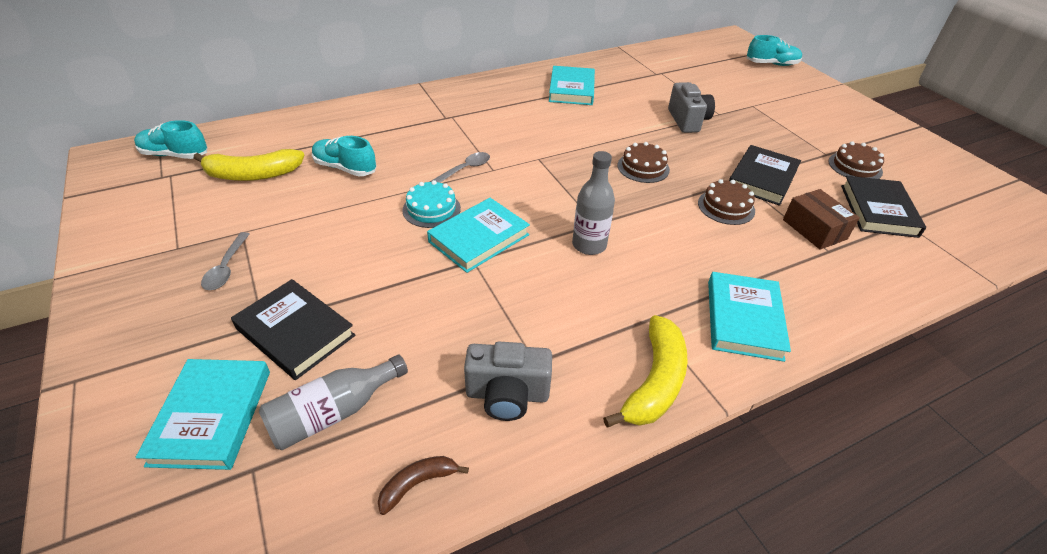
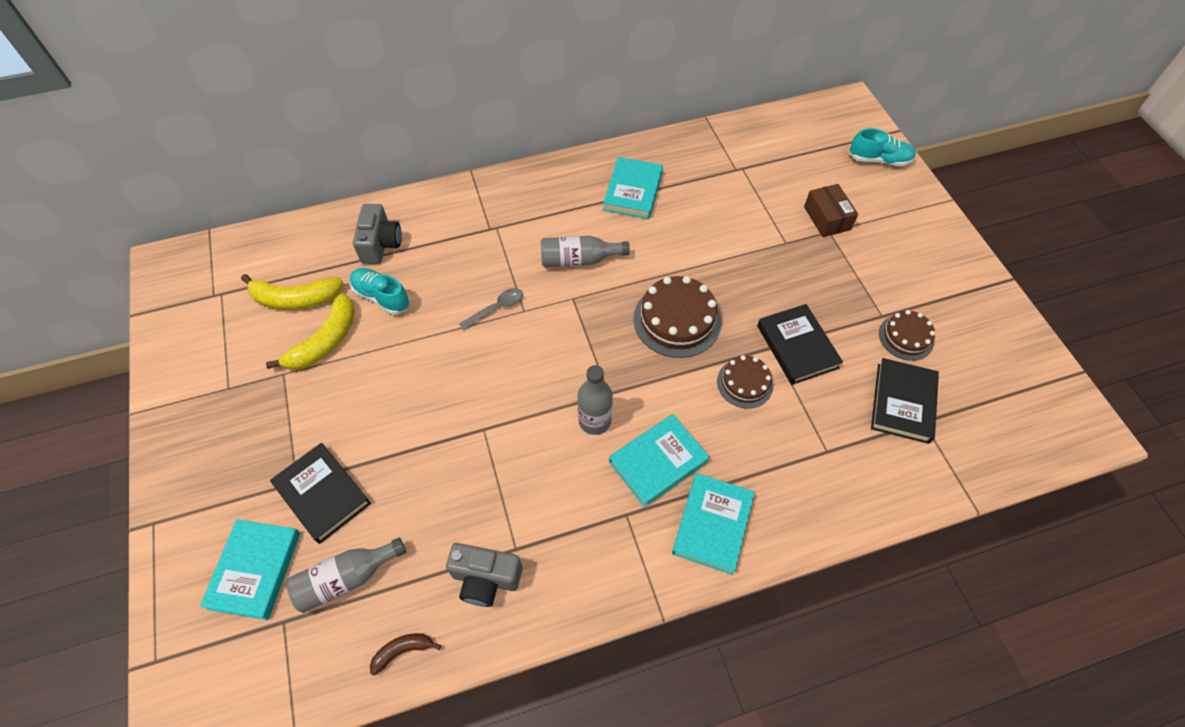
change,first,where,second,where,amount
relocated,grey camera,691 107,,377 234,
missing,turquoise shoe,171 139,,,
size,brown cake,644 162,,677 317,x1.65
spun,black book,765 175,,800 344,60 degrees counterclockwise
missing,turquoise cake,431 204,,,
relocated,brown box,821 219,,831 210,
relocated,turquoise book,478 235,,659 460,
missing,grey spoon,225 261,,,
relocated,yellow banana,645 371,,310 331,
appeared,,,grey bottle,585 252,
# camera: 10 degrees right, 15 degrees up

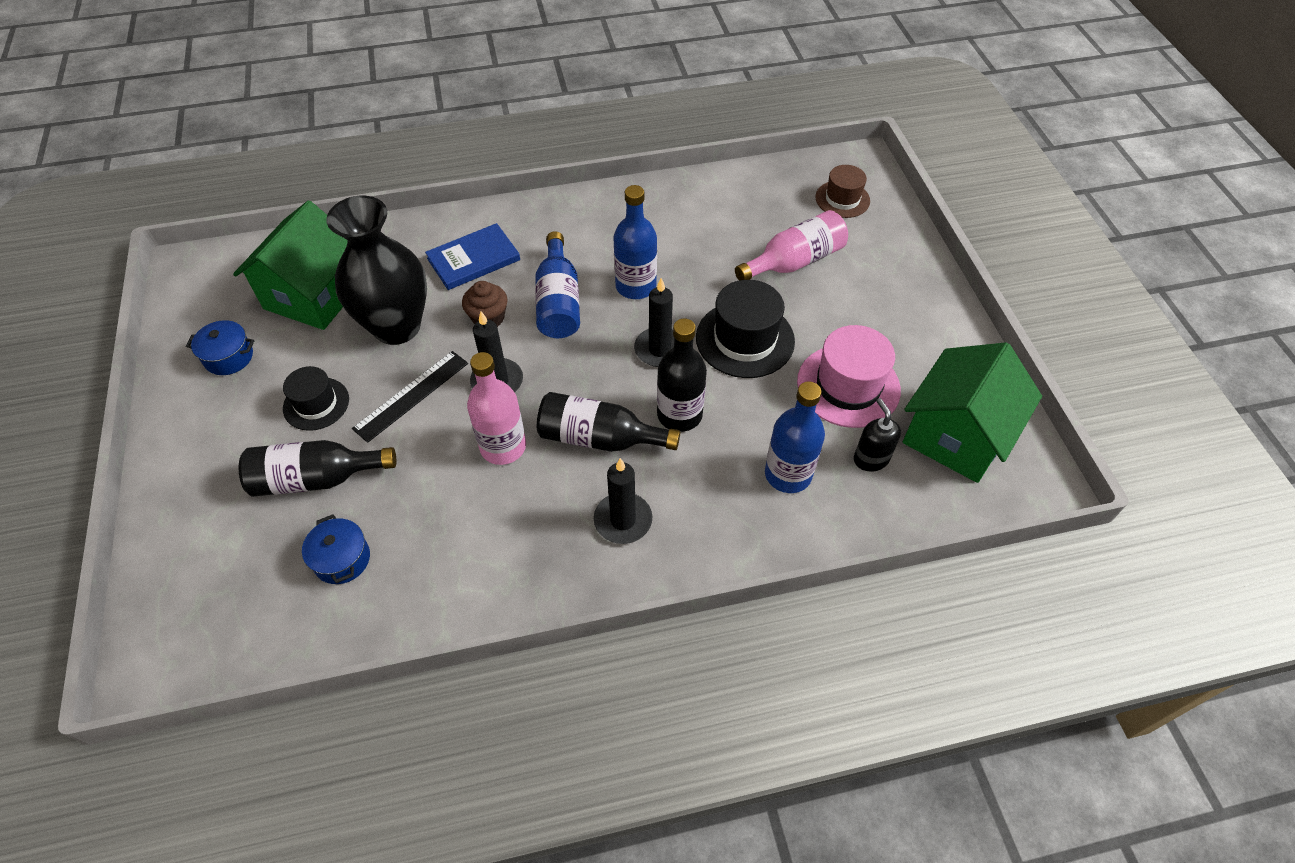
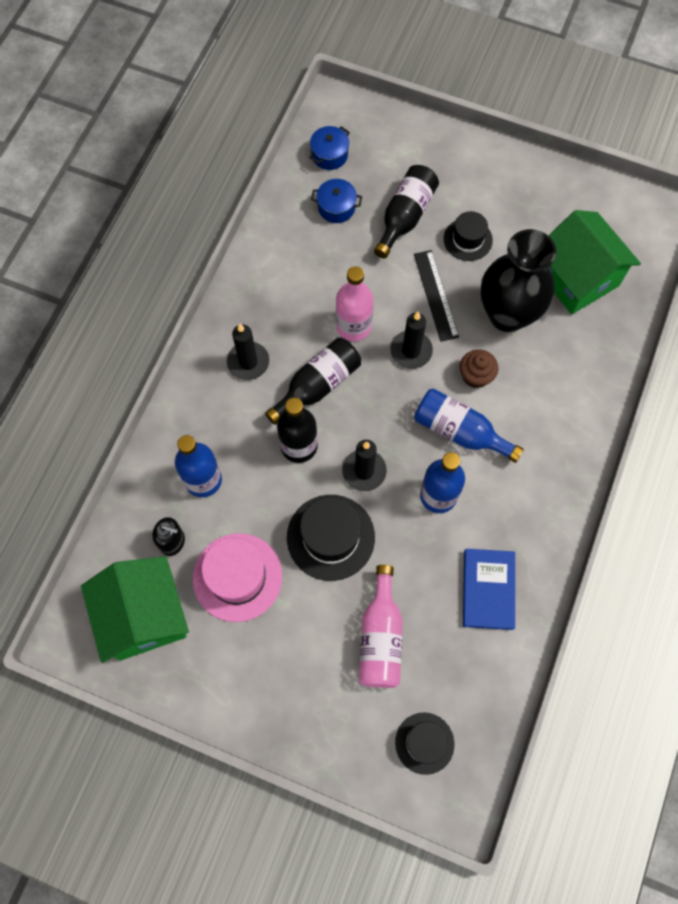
change,first,where,second,where,amount
colour,brown hat,842 191,black hat,425 743,
relocated,blue book,472 256,,489 589,
relocated,blue pot,220 347,,329 148,
# camera: 125 degrees right, 15 degrees up

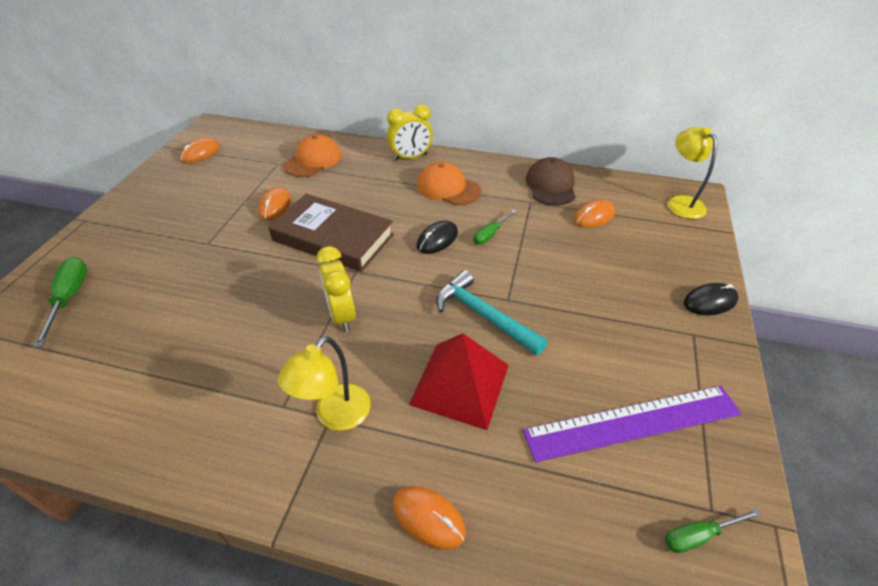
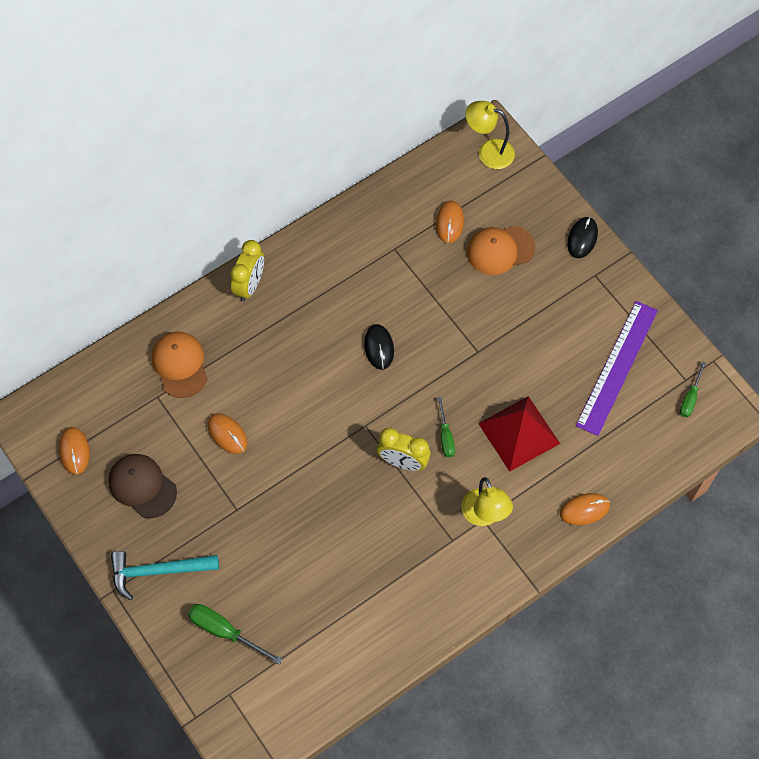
change,first,where,second,where,amount
relocated,brown cap,551 181,,142 486,
relocated,orange cap,449 183,,501 250,
missing,brown book,331 233,,,
relocated,green screwdriver,494 227,,446 427,
relocated,turquoise hammer,492 312,,165 575,
# camera: 50 degrees left, 20 degrees up

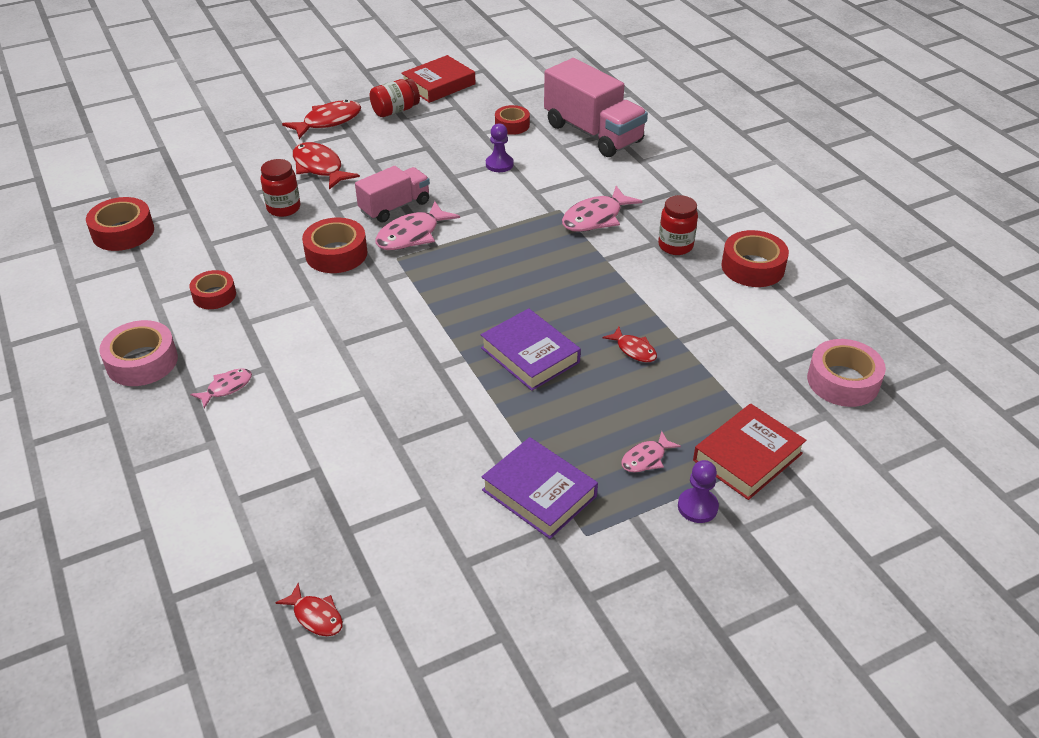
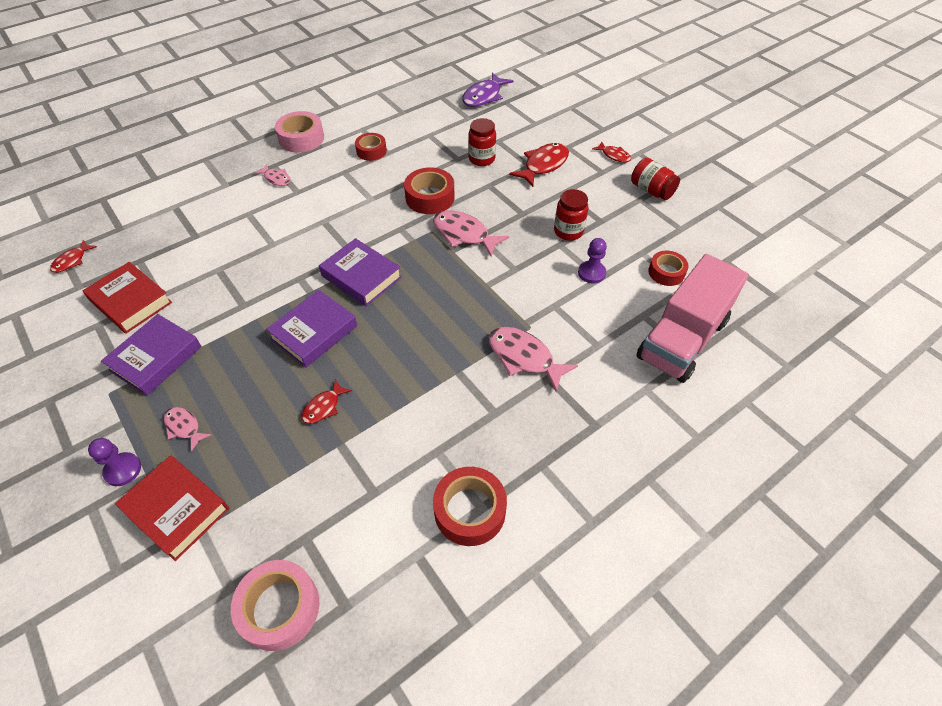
change,first,where,second,where,amount
relocated,red book,438 79,,127 298,
size,red fish,321 119,,611 152,x0.57
missing,pink truck,392 194,,,
relocated,red jar,678 225,,571 215,
missing,red tape,120 224,,,
appeared,,,purple fish,487 89,
appeared,,,purple book,360 272,
# camera: 80 degrees right, 10 degrees up

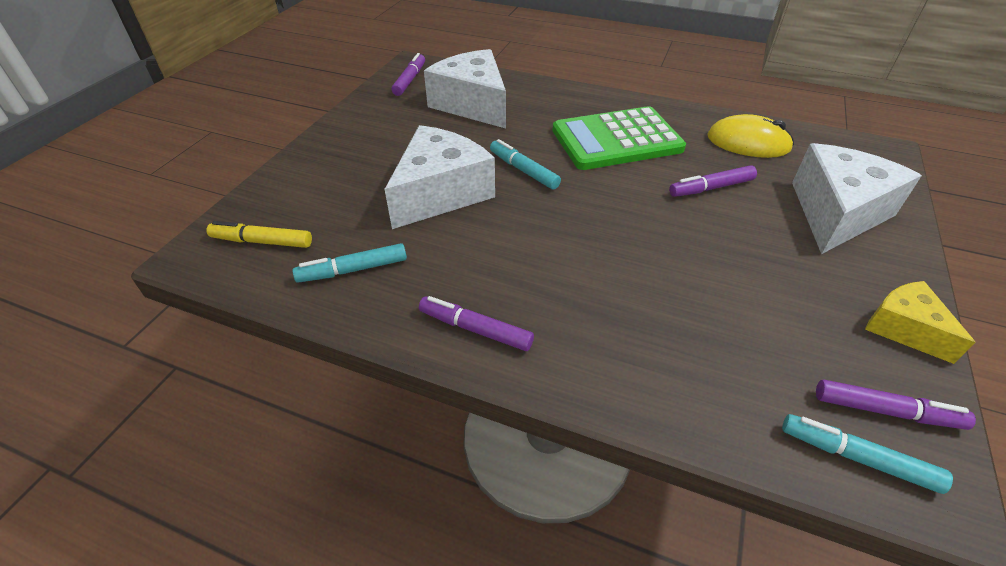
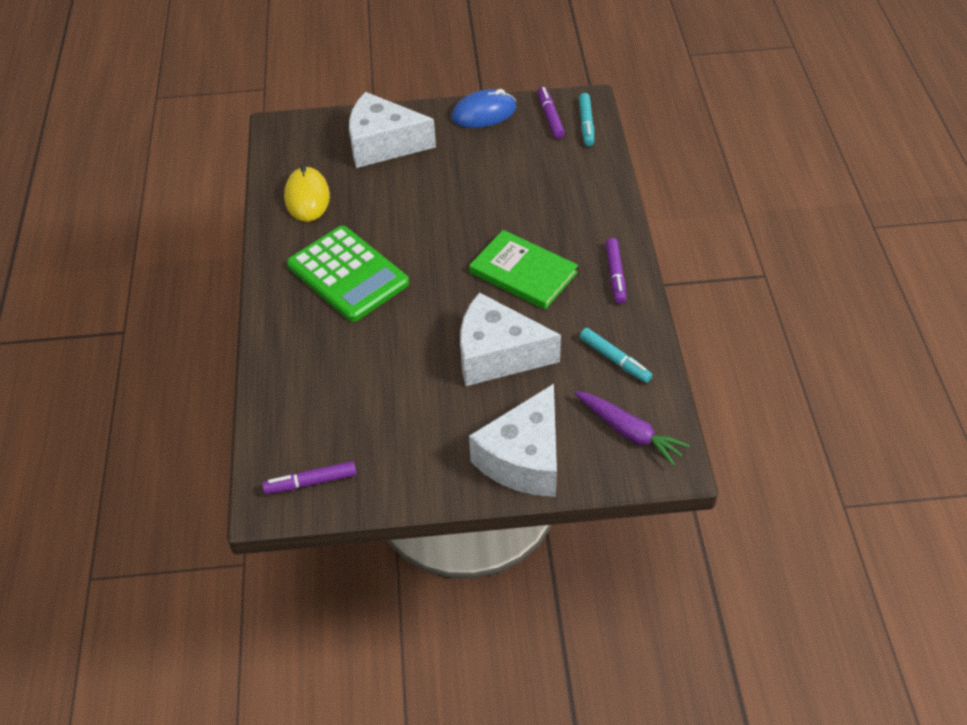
change,first,where,second,where,amount
relocated,white cheese,465 89,,513 440,
missing,turquoise marker,525 164,,,
missing,purple marker,713 181,,,
exchanged,yellow marker,259 234,purple carrot,632 428,
exchanged,yellow cheese,920 322,blue mouse,483 108,
appeared,,,green book,523 270,
# camera: 115 degrees left, 5 degrees up

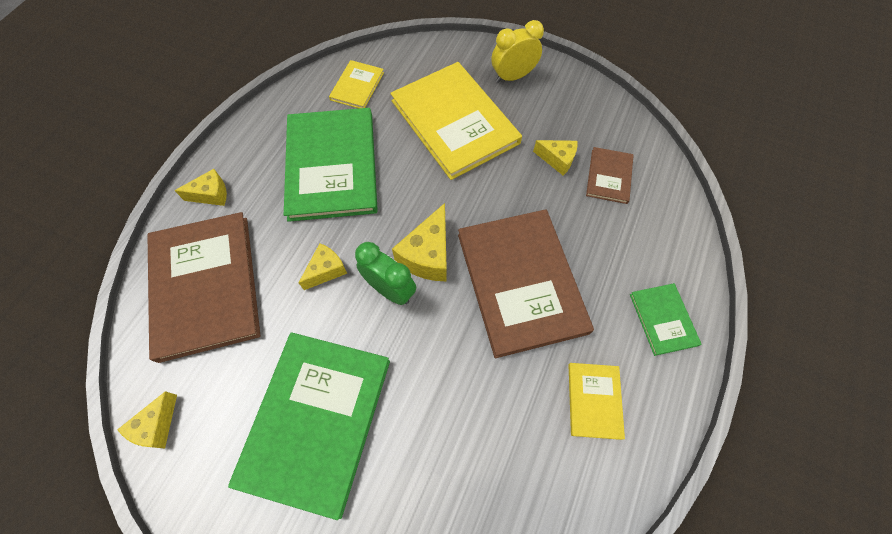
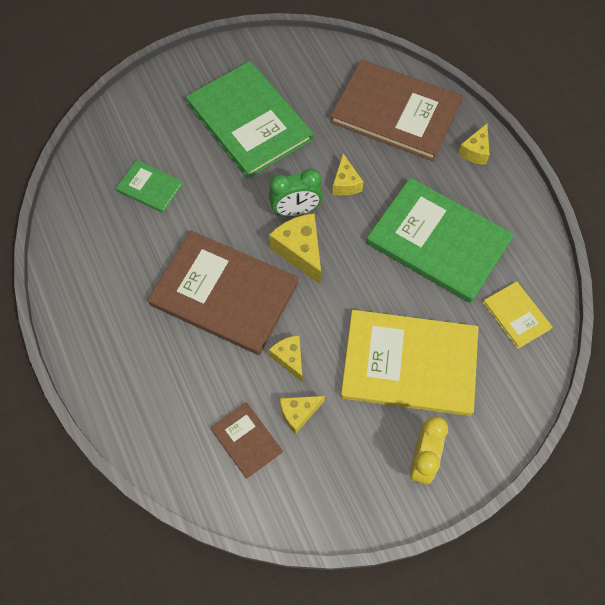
change,first,where,second,where,amount
relocated,green book,666 319,,149 186,
missing,yellow book,597 401,,,
relocated,yellow cheese,147 419,,285 358,
# camera: 130 degrees right, 0 degrees up

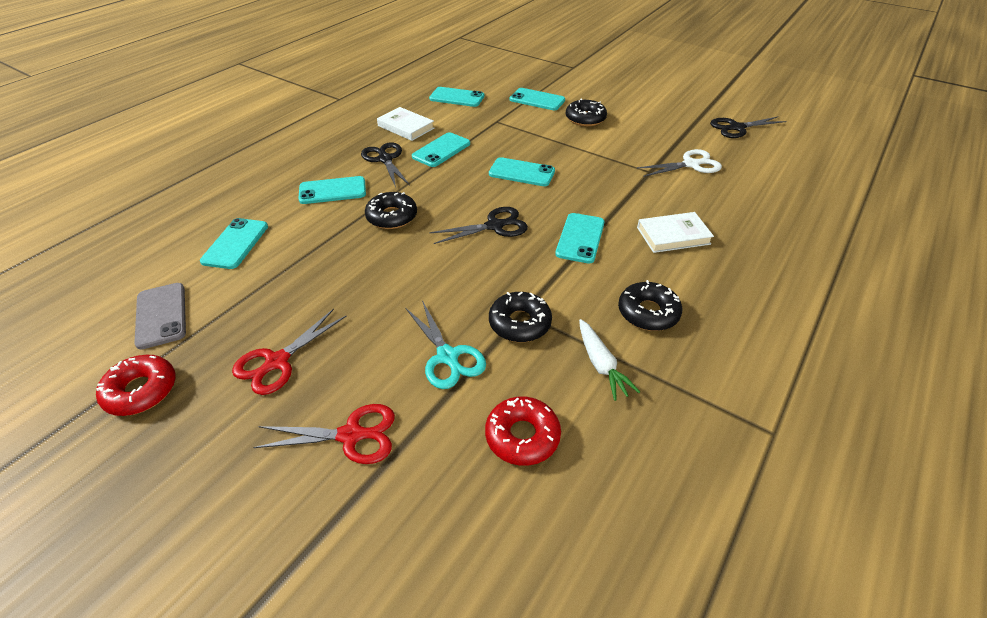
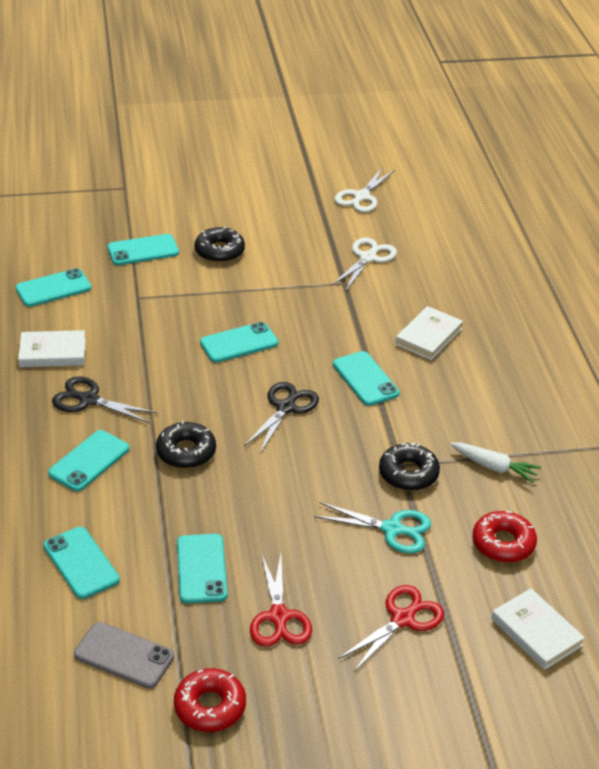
change,first,where,second,where,amount
colour,black scissors,748 127,white scissors,365 190,
relocated,turquoise phone,441 149,,202 569,
missing,black donut,650 305,,,
appeared,,,white book,538 629,
# camera: 45 degrees left, 5 degrees down

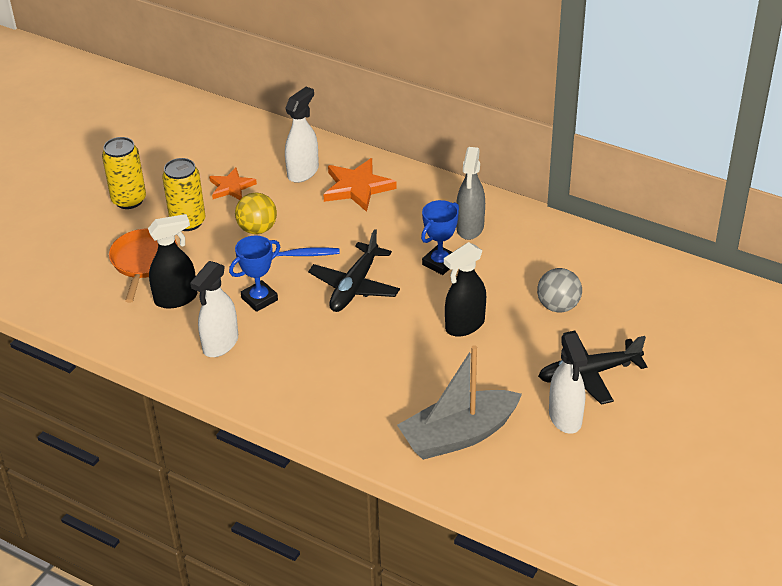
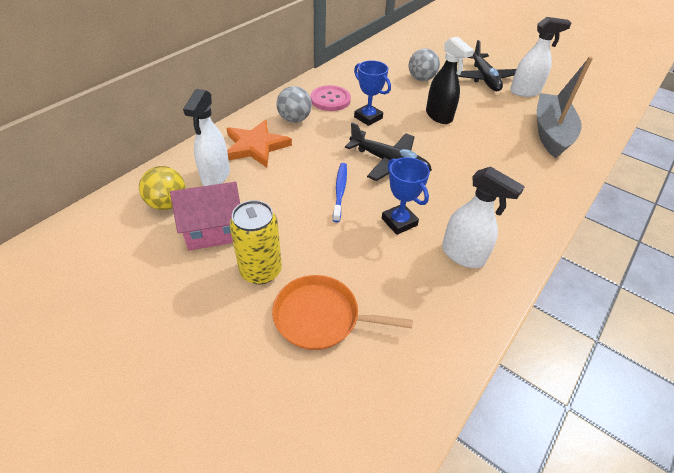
change,first,where,second,where,amount
spun,white spray bottle,302 135,,206 137,120 degrees counterclockwise
missing,yellow can,124 173,,,
exchanged,grey spray bottle,470 193,pink button,330 98,
exchanged,orange star,233 183,pink house,205 216,
relocated,yellow ball,256 213,,162 188,
missing,black spray bottle,172 261,,,
spun,grey boat,459 402,,565 107,150 degrees counterclockwise
appeared,,,grey ball,294 104,
# camera: 85 degrees left, 5 degrees up

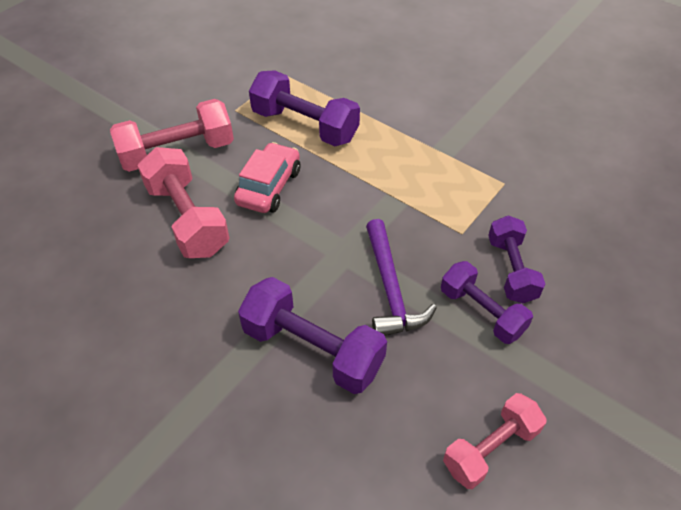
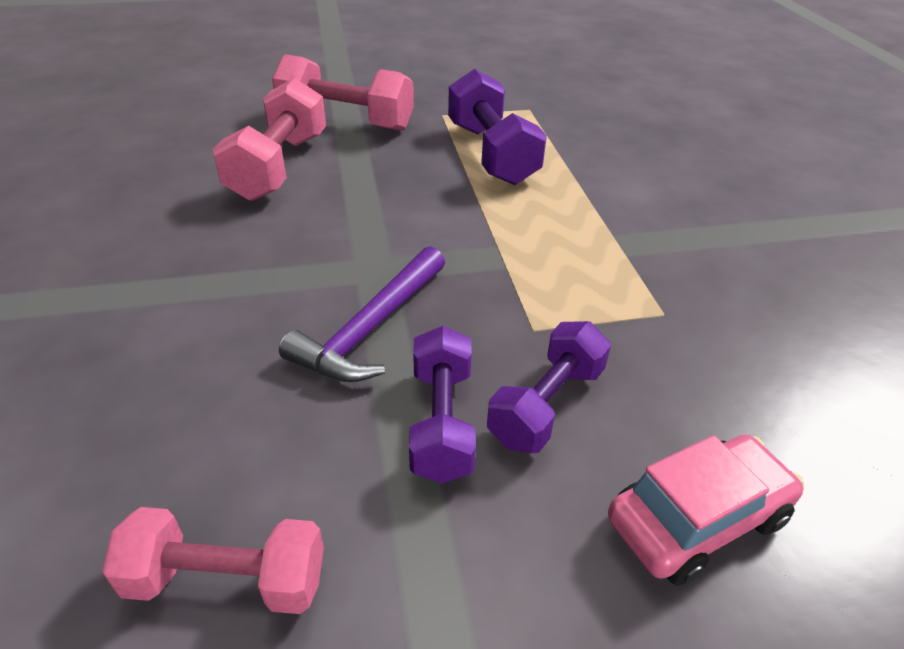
change,first,where,second,where,amount
relocated,pink car,267 177,,706 510,
missing,purple dumbbell,312 335,,,
# camera: 40 degrees right, 10 degrees down

